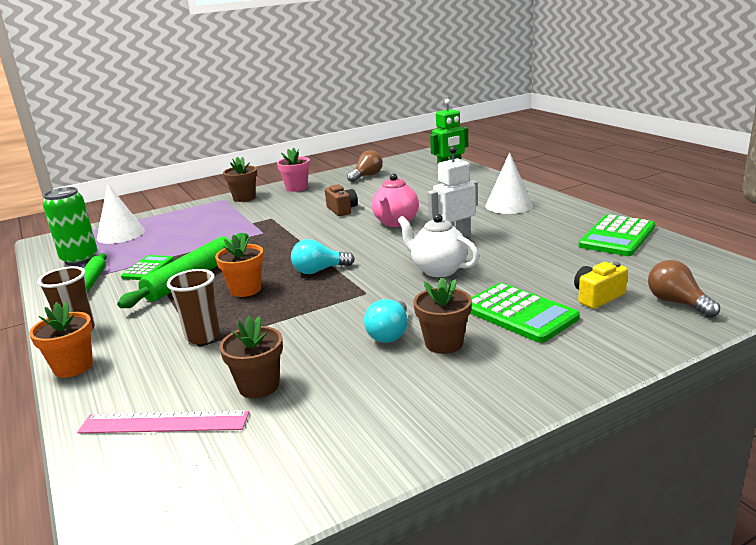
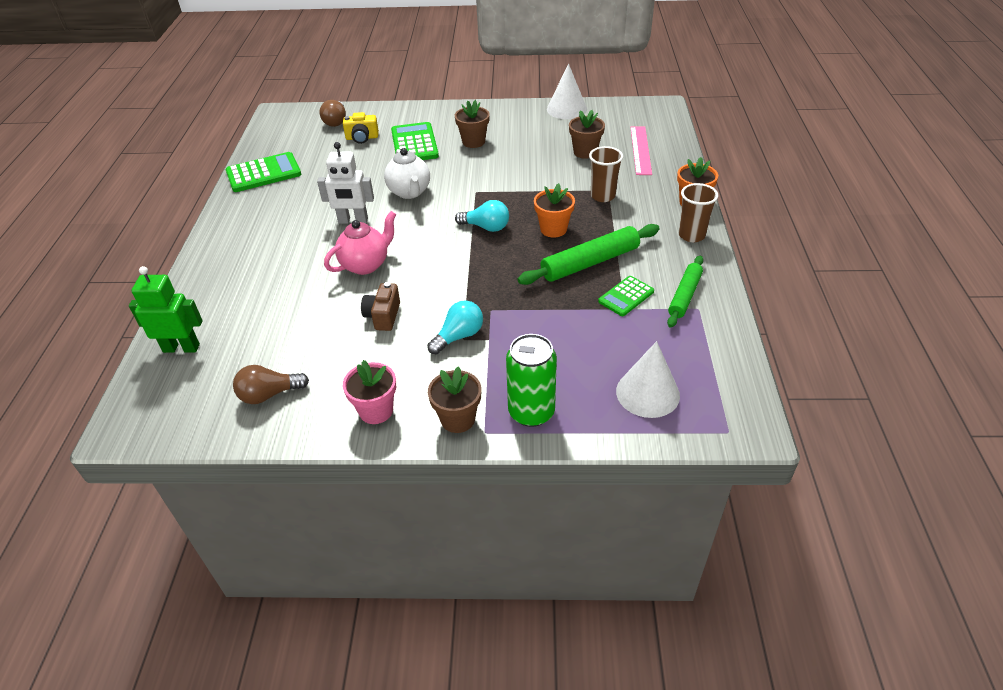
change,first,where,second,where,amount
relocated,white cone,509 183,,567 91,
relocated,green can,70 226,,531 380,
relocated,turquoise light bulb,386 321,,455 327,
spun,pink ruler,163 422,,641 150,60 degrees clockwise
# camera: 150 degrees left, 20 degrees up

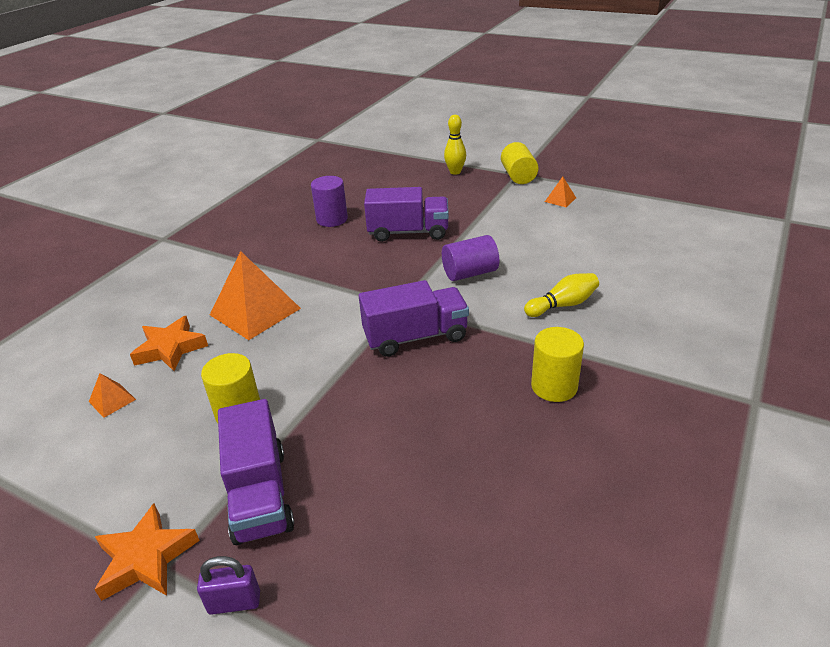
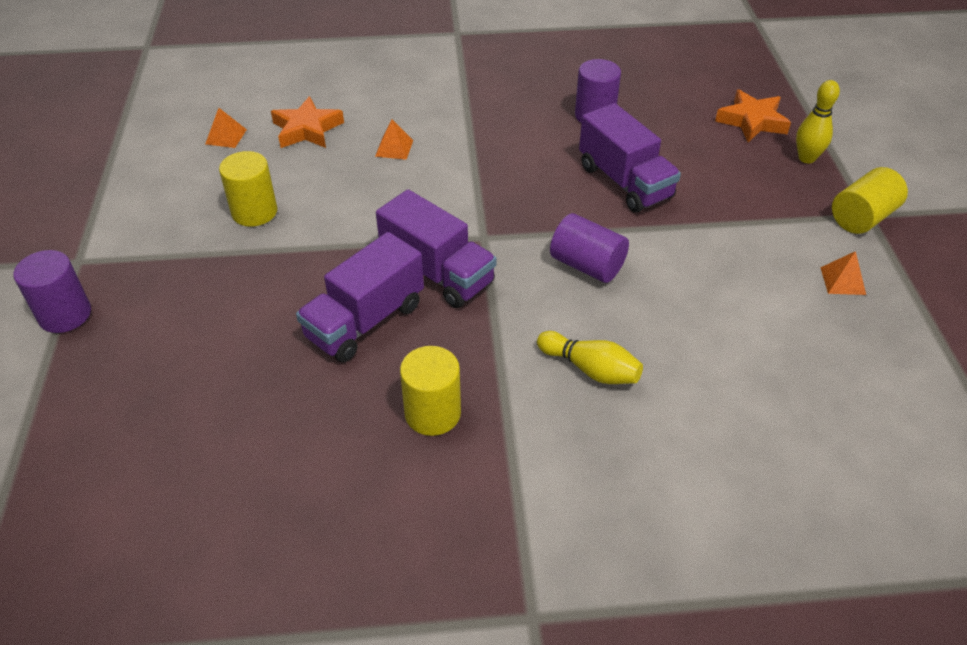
change,first,where,second,where,amount
size,orange pyramid,255 295,,394 139,x0.45
relocated,purple truck,256 472,,360 297,
relocated,orange star,147 552,,753 115,
exchanged,purple padlock,228 585,purple cylinder,52 291,
# camera: 55 degrees right, 10 degrees up

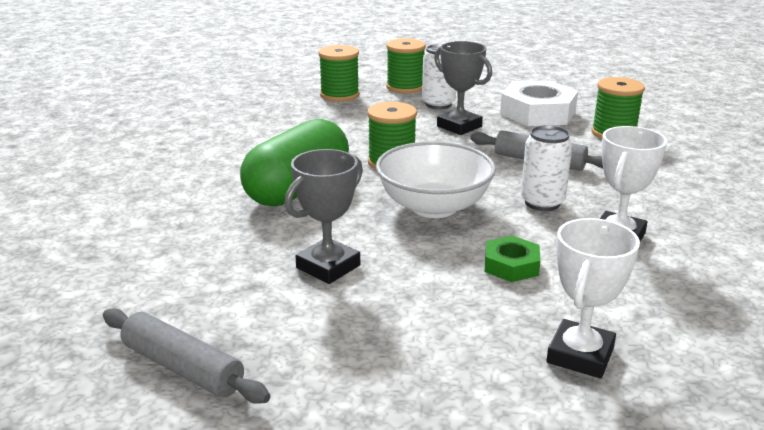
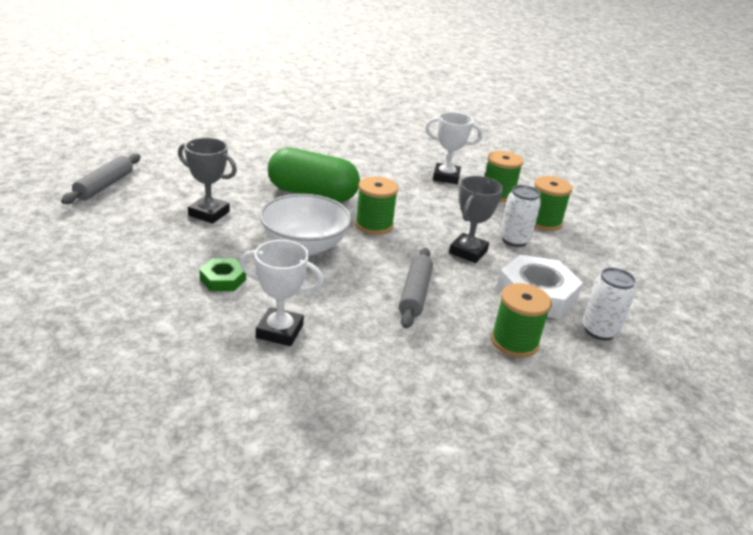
change,first,where,second,where,amount
relocated,white can,546 168,,609 303,
relocated,white trophy,593 298,,454 148,
# camera: 70 degrees right, 5 degrees up

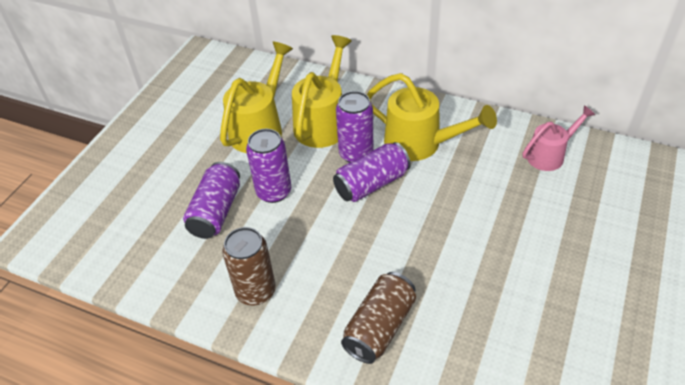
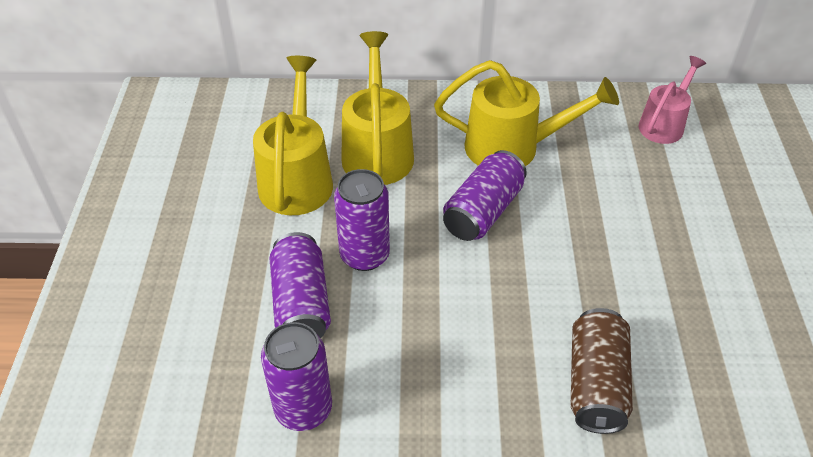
change,first,where,second,where,amount
relocated,purple can,355 127,,296 376,
missing,brown can,249 266,,,
# camera: 25 degrees left, 0 degrees up

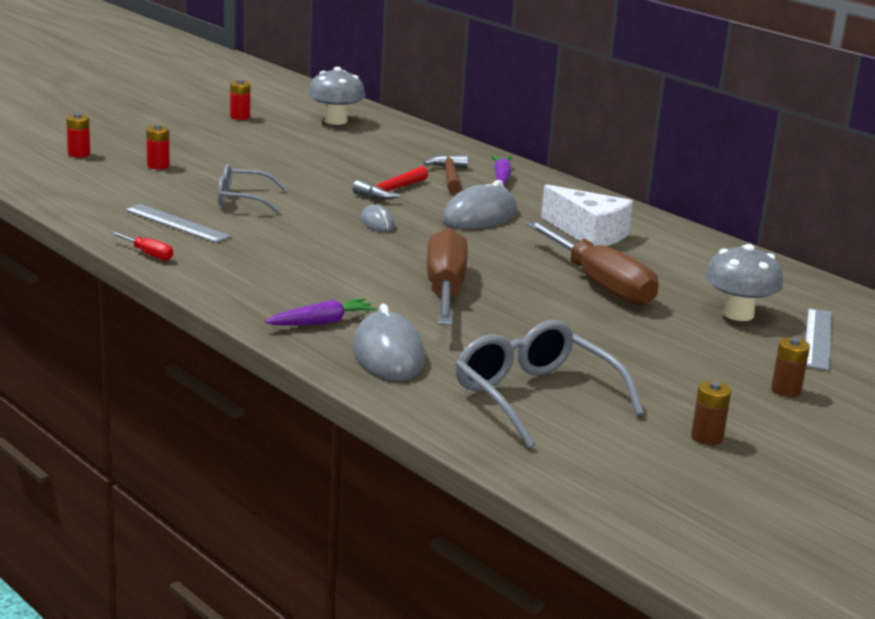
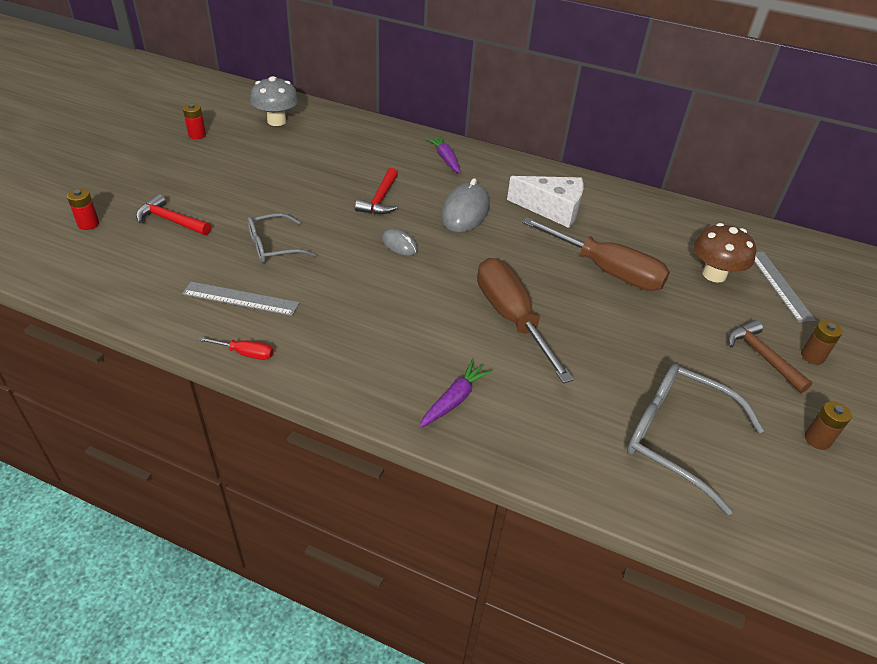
change,first,where,second,where,amount
exchanged,red battery,158 146,red hammer,173 214,
relocated,brown hammer,445 174,,770 356,
colour,grey mushroom,744 282,brown mushroom,725 253,
missing,grey mouse,389 342,,,
# camera: 25 degrees left, 20 degrees up

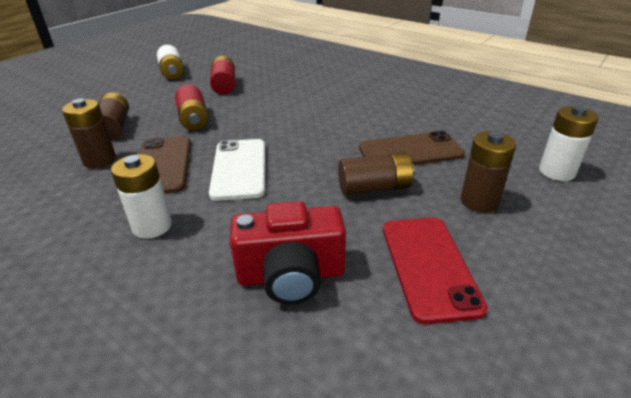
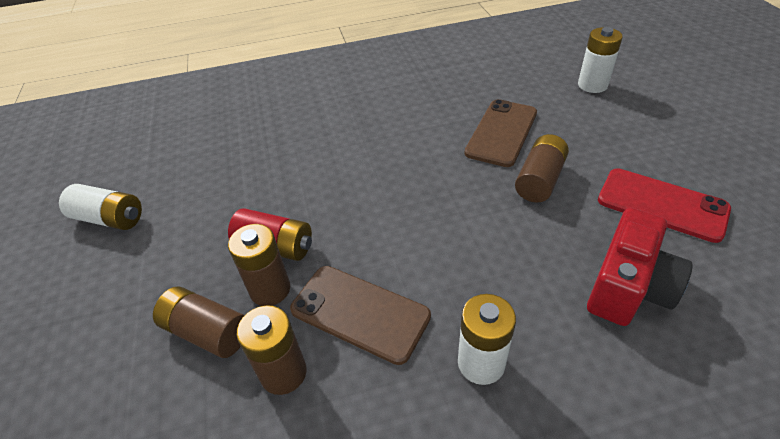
change,first,where,second,where,amount
missing,red battery,223 75,,,
relocated,brown battery,488 172,,259 265,
missing,white phone,237 170,,,
# camera: 50 degrees left, 10 degrees up

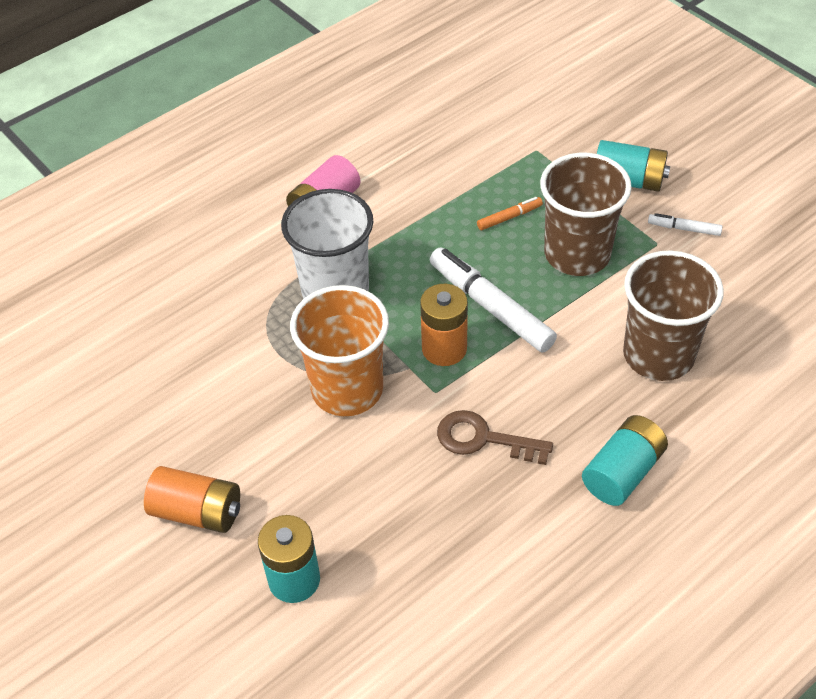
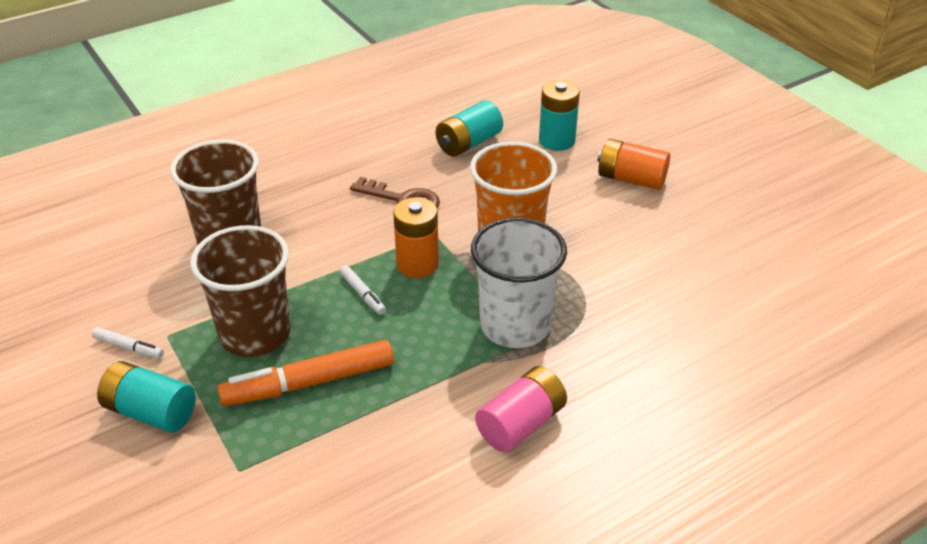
change,first,where,second,where,amount
size,orange marker,510 213,,305 373,x2.11
size,white marker,493 300,,363 290,x0.47
relocated,turquoise battery,625 460,,469 128,
# camera: 175 degrees left, 10 degrees down

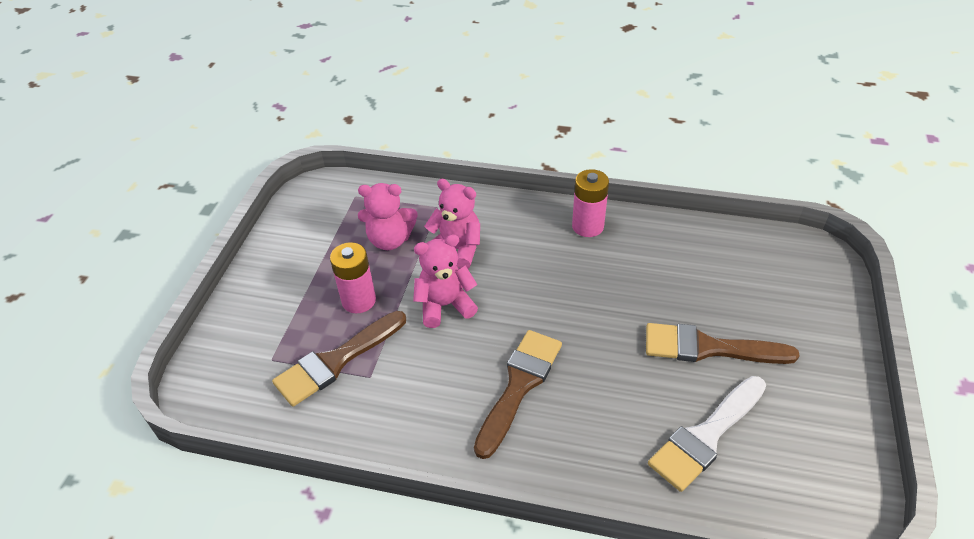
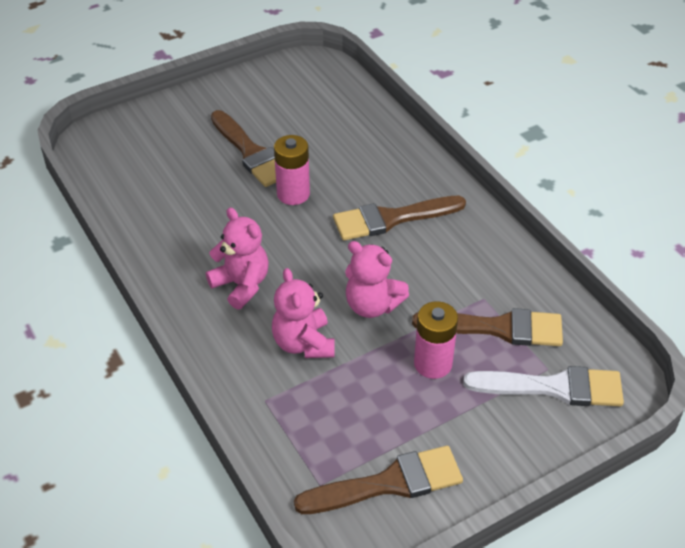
change,first,where,second,where,amount
relocated,pink battery,590 203,,292 170,
relocated,pink teddy bear,388 216,,237 259,
relocated,white brush,707 434,,544 386,
appeared,,,brown brush,378 480,
# camera: 135 degrees left, 0 degrees up

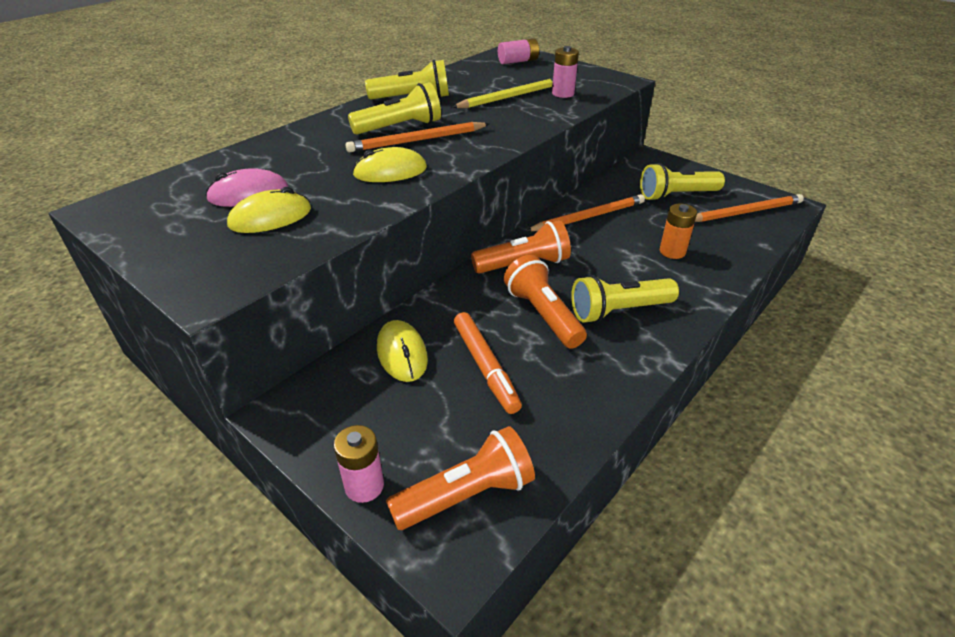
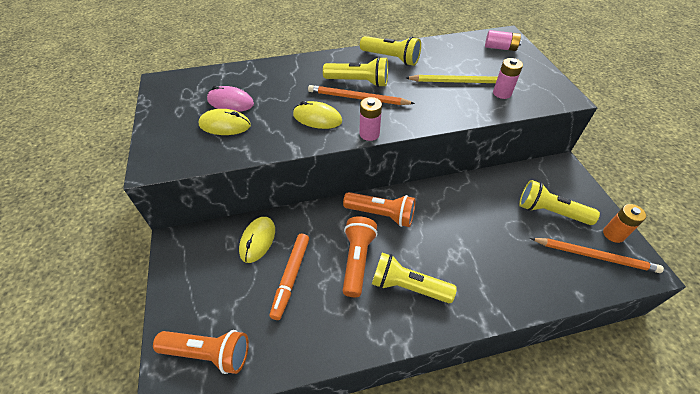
change,first,where,second,where,amount
missing,orange pencil,585 212,,,
relocated,orange battery,678 231,,624 223,
relocated,pink battery,359 464,,370 119,
# camera: 35 degrees right, 10 degrees up

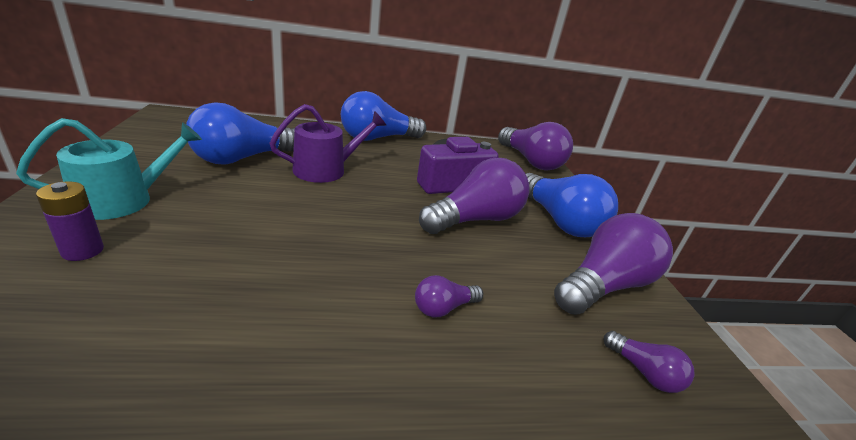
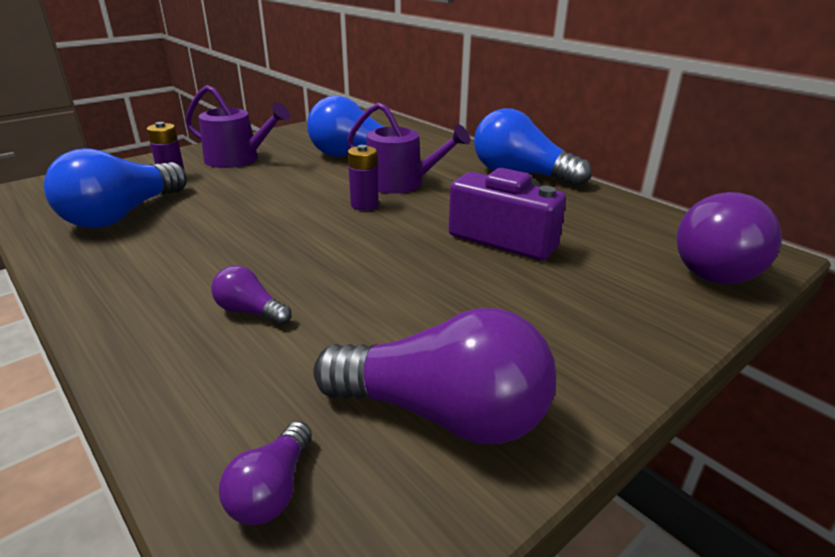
change,first,where,second,where,amount
colour,turquoise watering can,109 169,purple watering can,237 126,
missing,purple light bulb,474 196,,,
relocated,blue light bulb,572 205,,115 188,
appeared,,,purple battery,363 178,
# camera: 60 degrees right, 0 degrees up

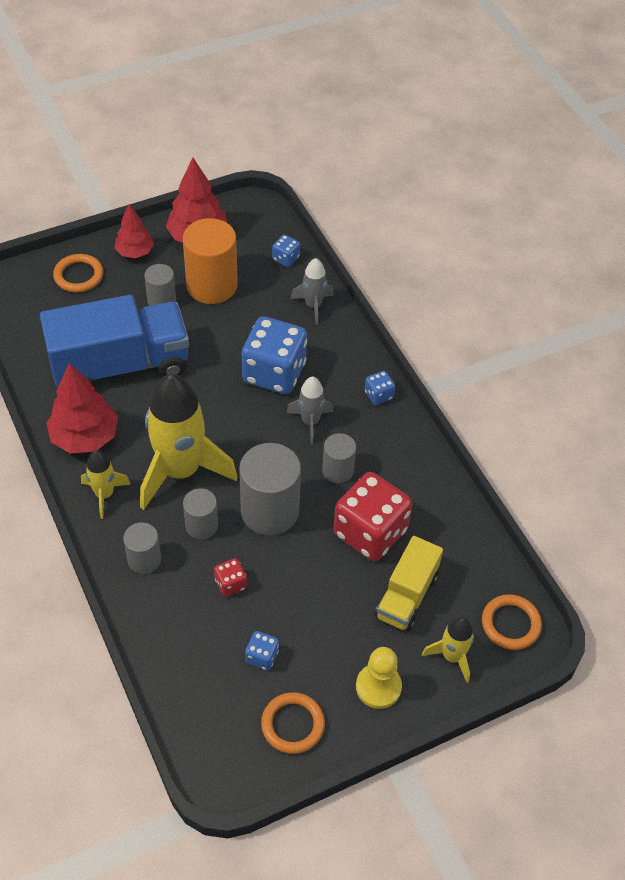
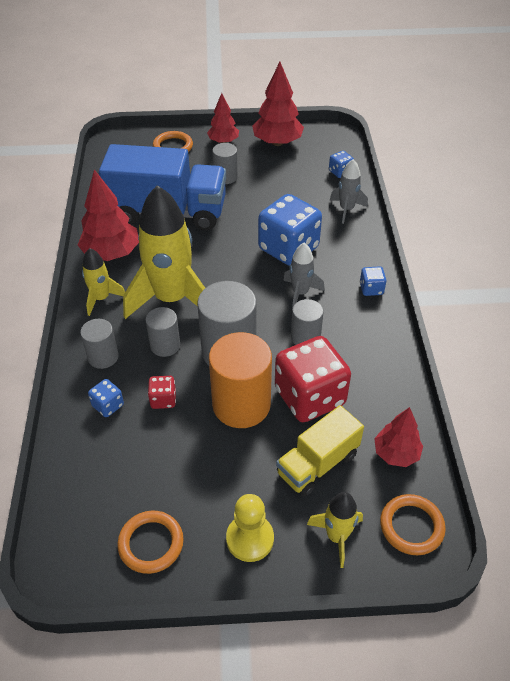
change,first,where,second,where,amount
relocated,orange cylinder,210 261,,240 380,
relocated,blue dice,262 651,,106 398,
appeared,,,red tree,398 437,
# camera: 25 degrees right, 5 degrees down

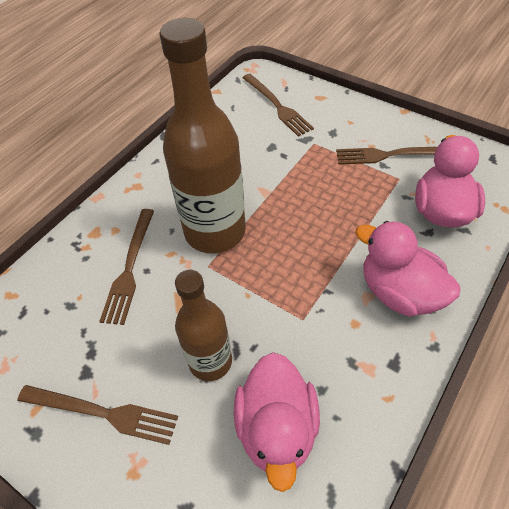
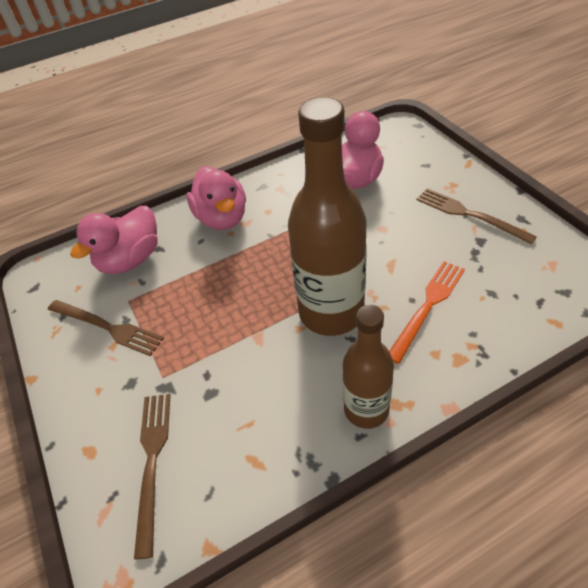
change,first,where,second,where,amount
colour,brown fork,126 267,orange fork,427 312,
relocated,brown bottle,203 325,,368 367,
# camera: 150 degrees left, 5 degrees down

